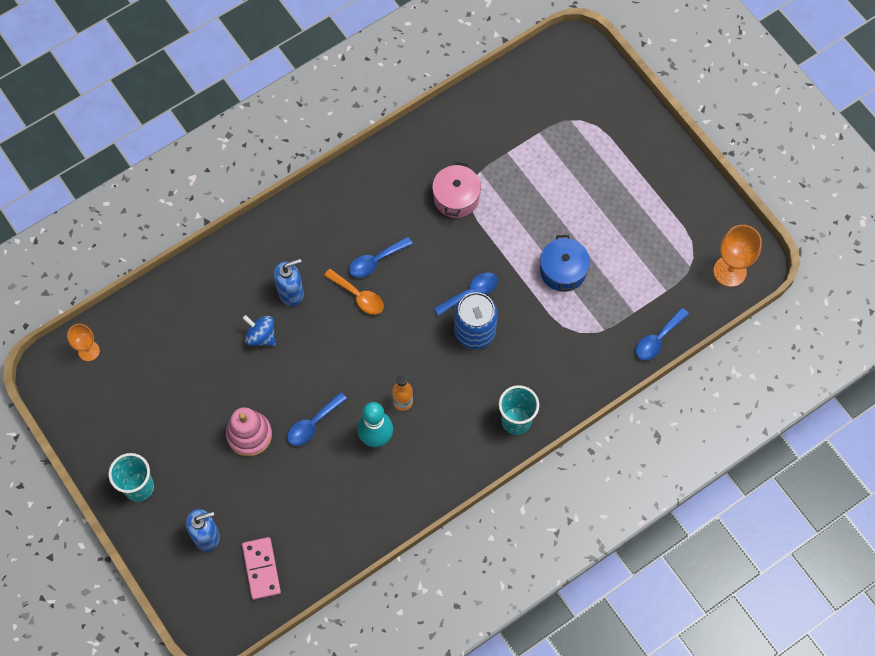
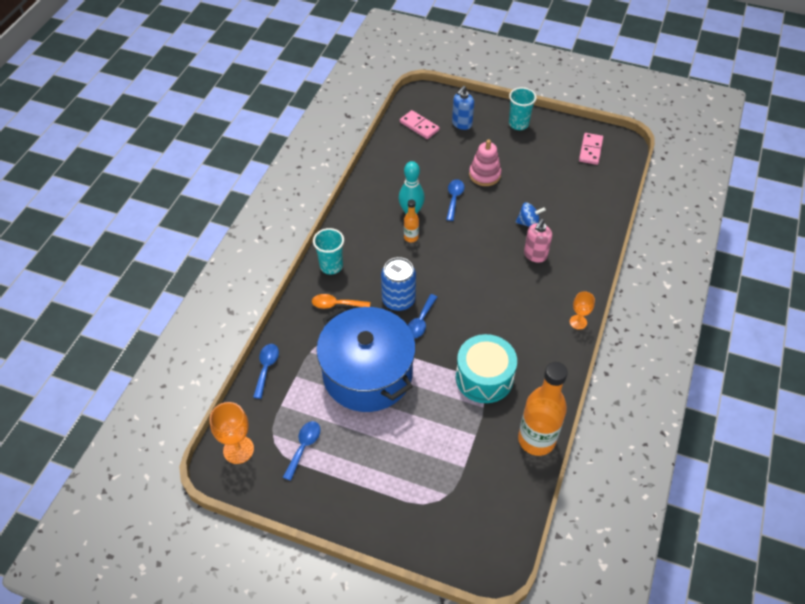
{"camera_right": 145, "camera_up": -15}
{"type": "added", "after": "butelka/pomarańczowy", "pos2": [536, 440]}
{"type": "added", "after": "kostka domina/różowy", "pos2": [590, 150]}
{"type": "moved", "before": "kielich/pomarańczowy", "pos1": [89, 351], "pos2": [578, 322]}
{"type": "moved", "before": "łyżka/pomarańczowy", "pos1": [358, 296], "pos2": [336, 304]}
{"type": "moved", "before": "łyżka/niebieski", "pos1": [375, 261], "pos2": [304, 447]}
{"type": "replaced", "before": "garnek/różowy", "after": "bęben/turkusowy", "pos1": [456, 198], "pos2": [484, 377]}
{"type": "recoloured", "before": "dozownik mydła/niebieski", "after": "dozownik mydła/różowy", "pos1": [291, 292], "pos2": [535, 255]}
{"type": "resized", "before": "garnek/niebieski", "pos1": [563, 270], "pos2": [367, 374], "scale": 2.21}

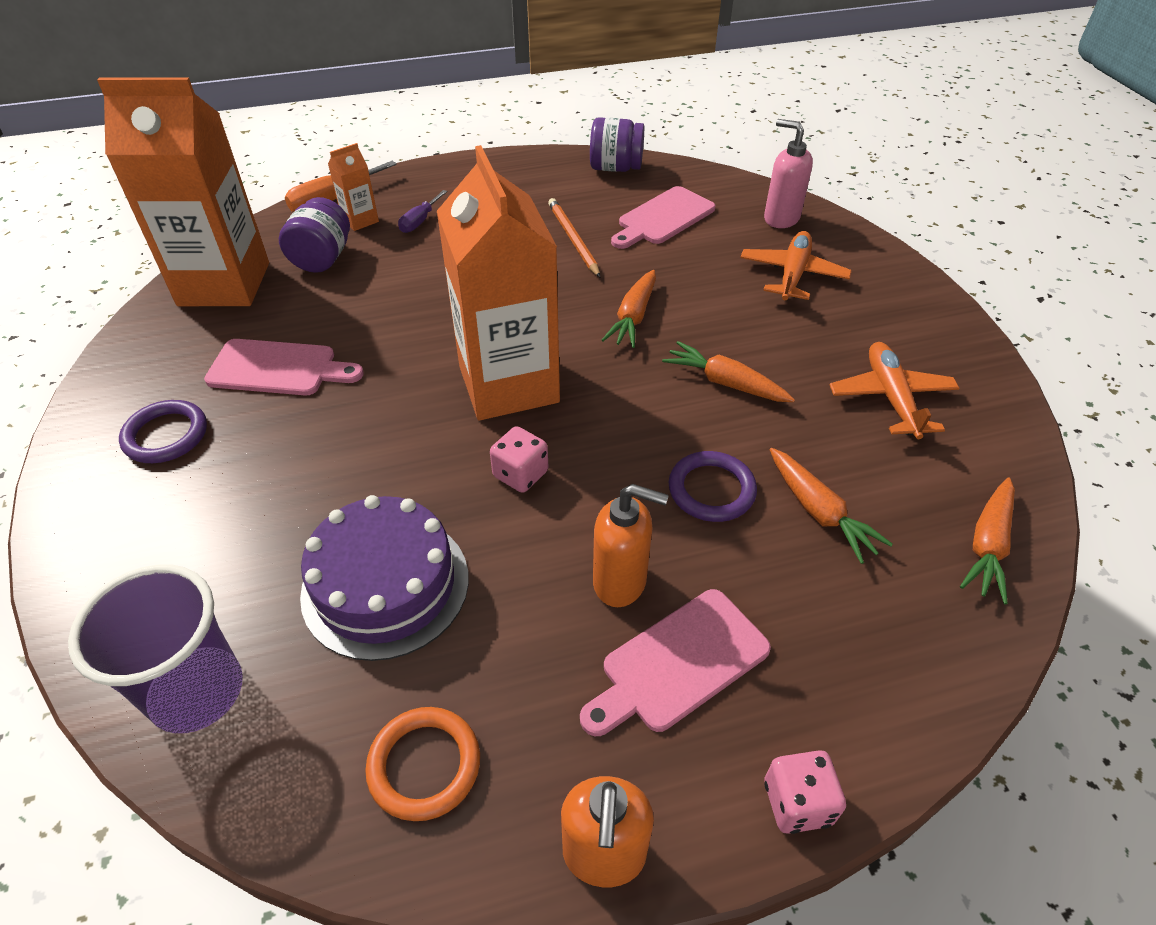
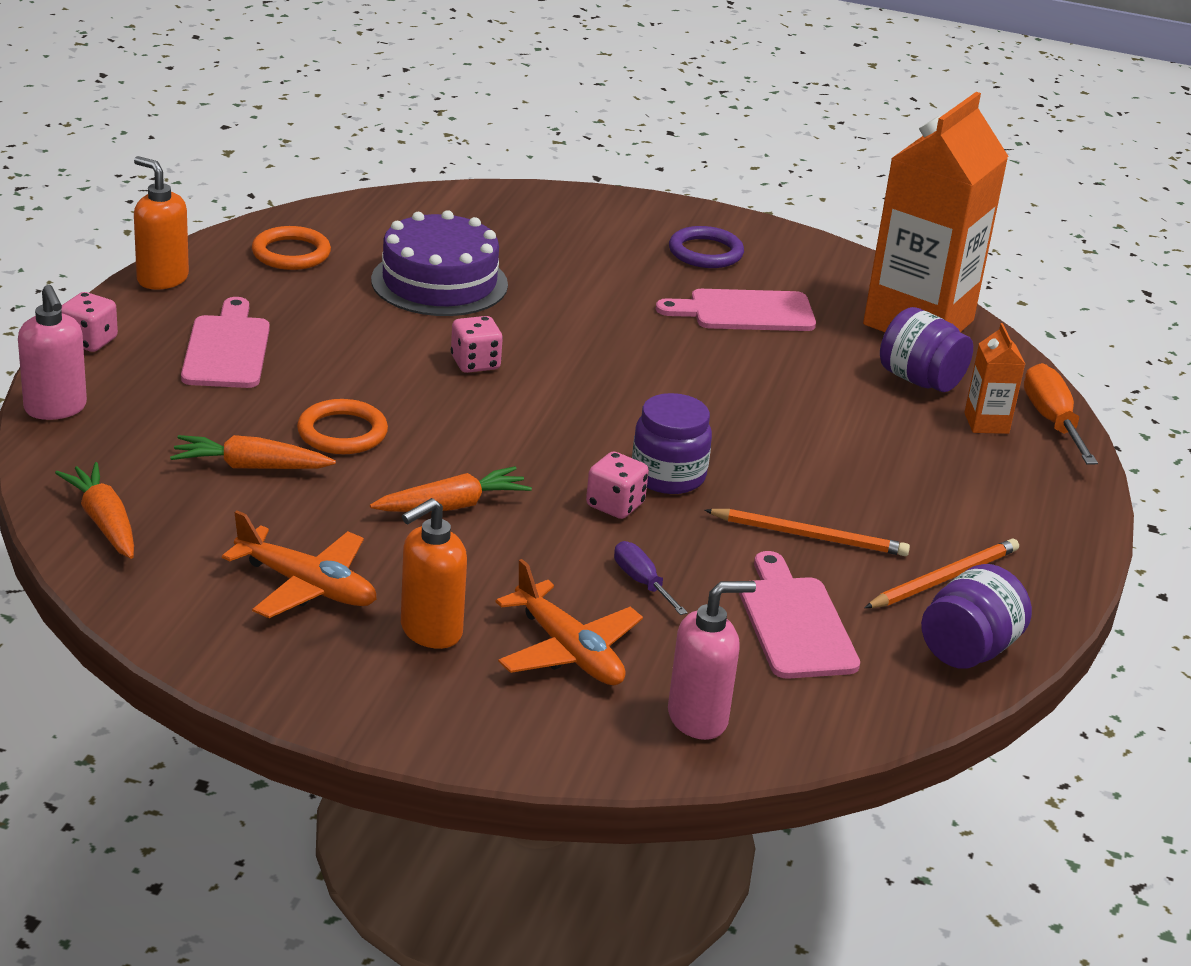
{"camera_right": 120, "camera_up": -15}
{"type": "removed", "before": "szklanka/fioletowy", "pos1": [197, 692]}
{"type": "removed", "before": "karton mleka/pomarańczowy", "pos1": [508, 384]}
{"type": "added", "after": "dozownik mydła/różowy", "pos2": [55, 409]}
{"type": "added", "after": "słoik/fioletowy", "pos2": [668, 476]}
{"type": "added", "after": "ołówek/pomarańczowy", "pos2": [944, 578]}
{"type": "moved", "before": "śrubokręt/fioletowy", "pos1": [419, 221], "pos2": [642, 582]}
{"type": "moved", "before": "dozownik mydła/pomarańczowy", "pos1": [620, 582], "pos2": [430, 631]}
{"type": "replaced", "before": "marchewka/pomarańczowy", "after": "kostka do gry/różowy", "pos1": [633, 317], "pos2": [615, 505]}
{"type": "recoloured", "before": "pierścień/fioletowy", "after": "pierścień/pomarańczowy", "pos1": [711, 490], "pos2": [342, 432]}
{"type": "turned", "before": "deska do krojenia/różowy", "pos1": [278, 368], "pos2": [745, 312], "turn": 45}

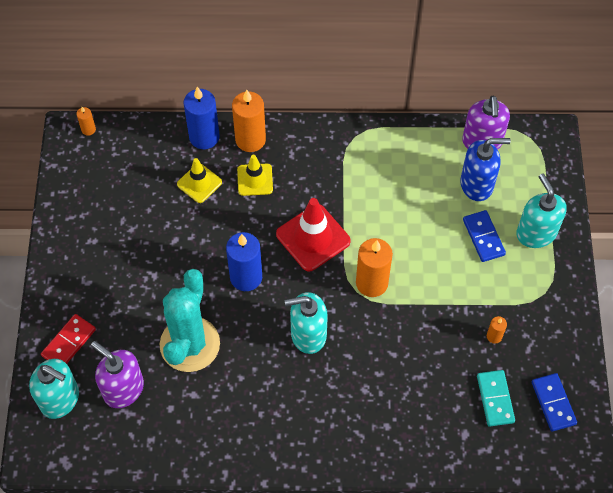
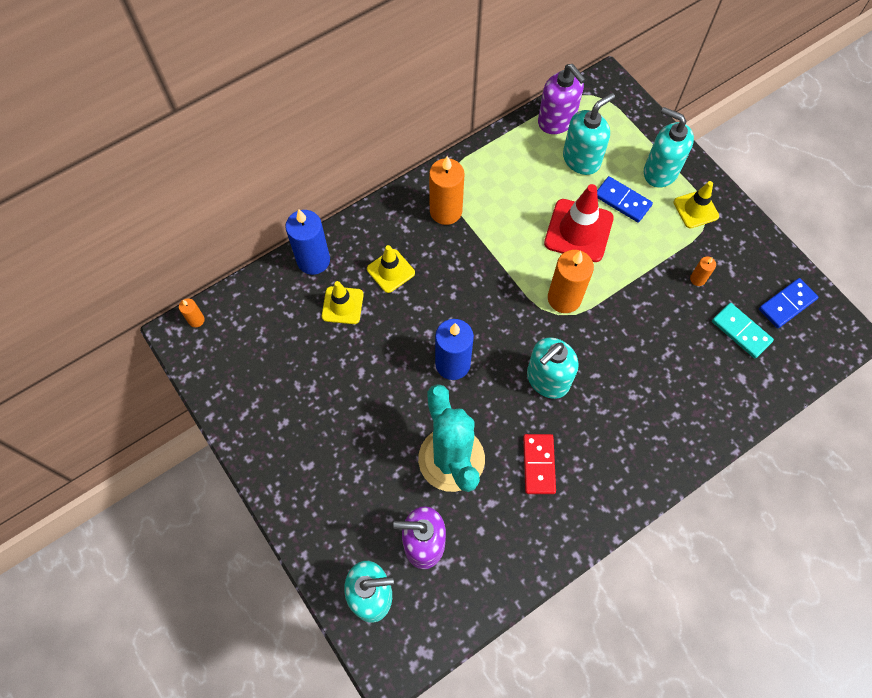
{"camera_right": -35, "camera_up": 5}
{"type": "added", "after": "pachołek/żółty", "pos2": [695, 209]}
{"type": "moved", "before": "kostka domina/czerwony", "pos1": [69, 342], "pos2": [538, 464]}
{"type": "moved", "before": "świeca/pomarańczowy", "pos1": [250, 139], "pos2": [446, 211]}
{"type": "moved", "before": "pachołek/czerwony", "pos1": [313, 238], "pos2": [578, 230]}
{"type": "recoloured", "before": "dozownik mydła/niebieski", "after": "dozownik mydła/turkusowy", "pos1": [477, 184], "pos2": [581, 159]}
{"type": "turned", "before": "kostka domina/niebieski", "pos1": [553, 403], "pos2": [787, 304], "turn": -75}

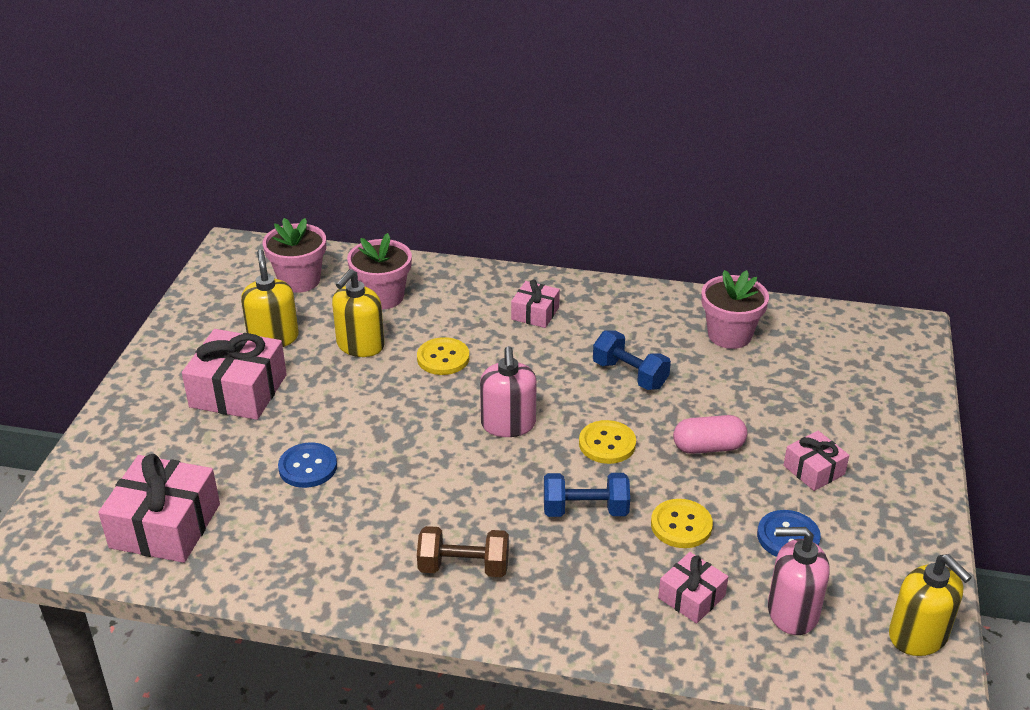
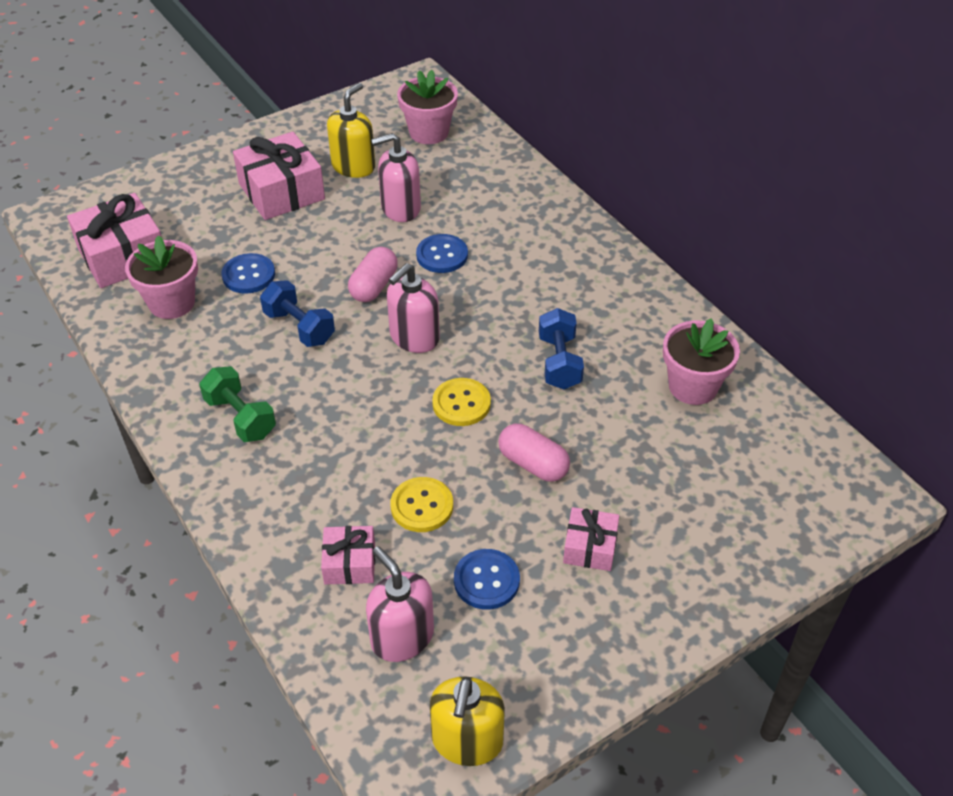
{"camera_right": 45, "camera_up": 10}
{"type": "removed", "before": "prezent/różowy", "pos1": [535, 313]}
{"type": "added", "after": "kapsułka/różowy", "pos2": [374, 286]}
{"type": "moved", "before": "doniczka/różowy", "pos1": [382, 297], "pos2": [172, 303]}
{"type": "moved", "before": "hantel/niebieski", "pos1": [585, 510], "pos2": [299, 327]}
{"type": "recoloured", "before": "dozownik mydła/żółty", "after": "dozownik mydła/różowy", "pos1": [360, 345], "pos2": [400, 208]}
{"type": "recoloured", "before": "guzik/żółty", "after": "guzik/niebieski", "pos1": [443, 358], "pos2": [442, 255]}
{"type": "recoloured", "before": "hantel/brązowy", "after": "hantel/zielony", "pos1": [464, 567], "pos2": [240, 417]}

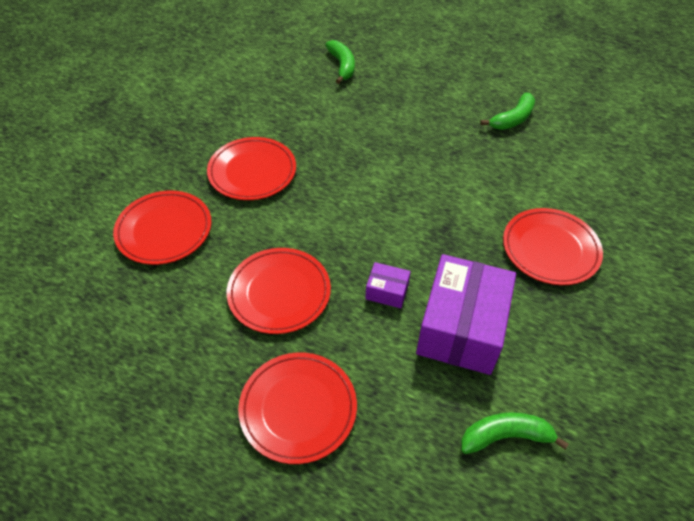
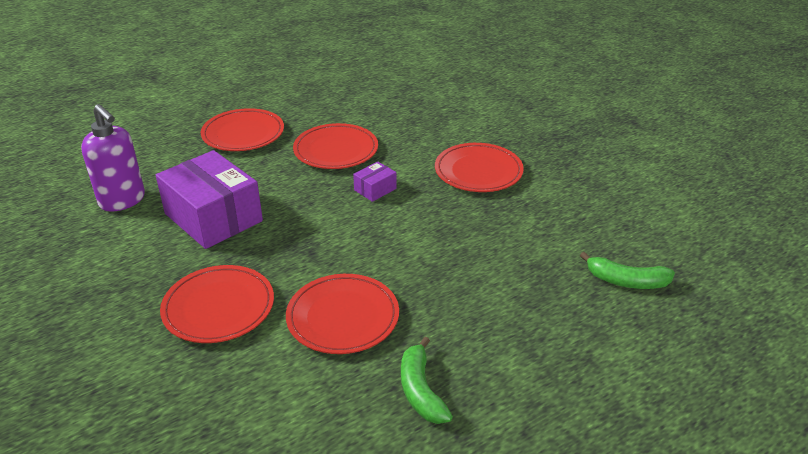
{"camera_right": 120, "camera_up": -15}
{"type": "moved", "before": "talerz/czerwony", "pos1": [164, 230], "pos2": [343, 317]}
{"type": "moved", "before": "pudełko/fioletowy", "pos1": [387, 291], "pos2": [375, 189]}
{"type": "replaced", "before": "banan/zielony", "after": "dozownik mydła/fioletowy", "pos1": [505, 436], "pos2": [122, 200]}

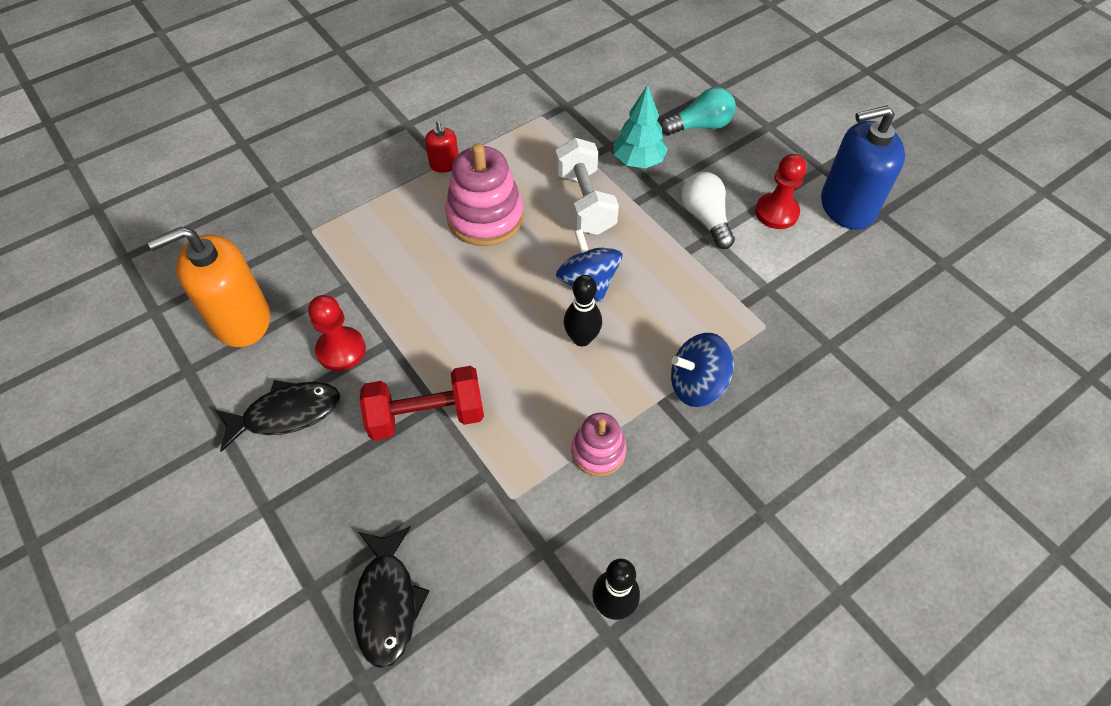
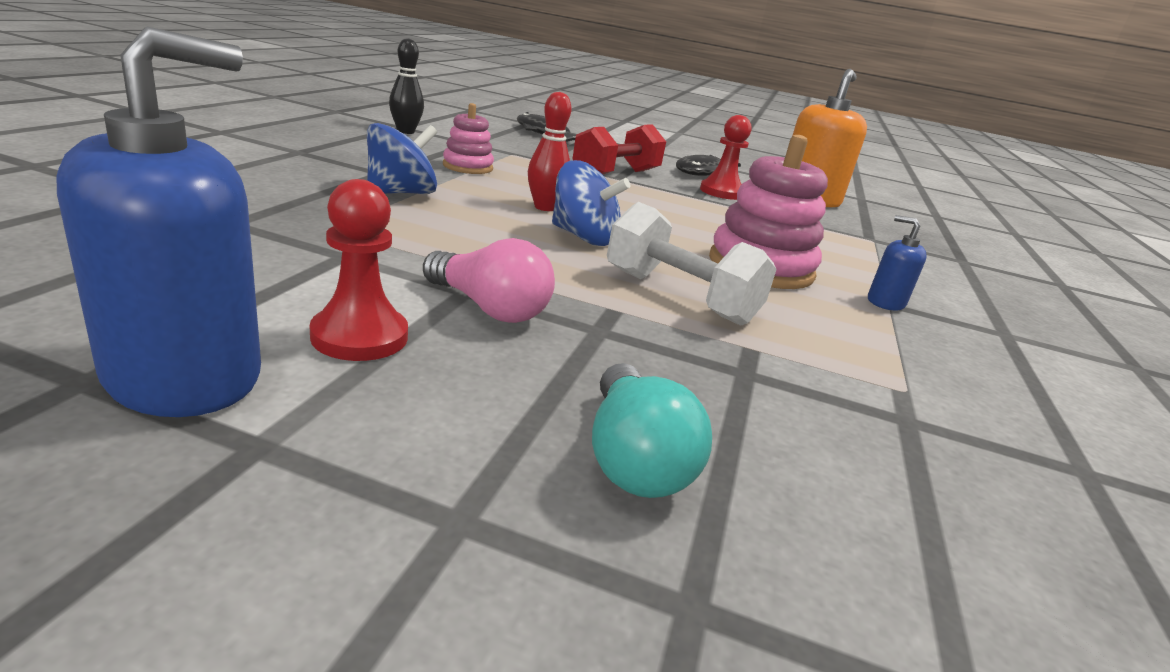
{"camera_right": 140, "camera_up": -30}
{"type": "removed", "before": "drzewko/turkusowy", "pos1": [638, 161]}
{"type": "recoloured", "before": "dozownik mydła/czerwony", "after": "dozownik mydła/niebieski", "pos1": [444, 164], "pos2": [885, 302]}
{"type": "recoloured", "before": "kręgiel/czarny", "after": "kręgiel/czerwony", "pos1": [582, 338], "pos2": [545, 207]}
{"type": "recoloured", "before": "żarówka/biały", "after": "żarówka/różowy", "pos1": [705, 218], "pos2": [489, 308]}
{"type": "turned", "before": "żarówka/turkusowy", "pos1": [700, 126], "pos2": [633, 459], "turn": -45}

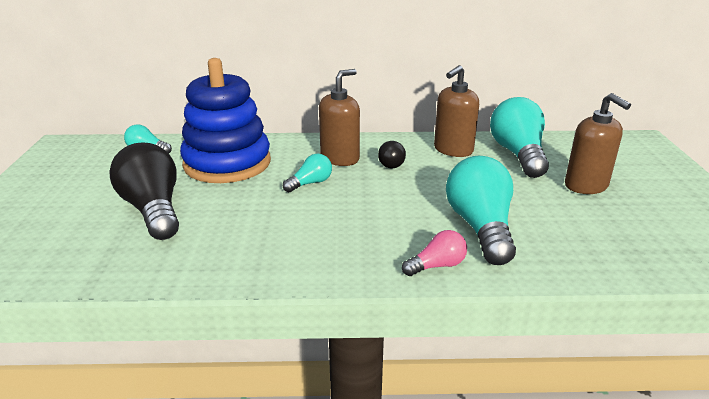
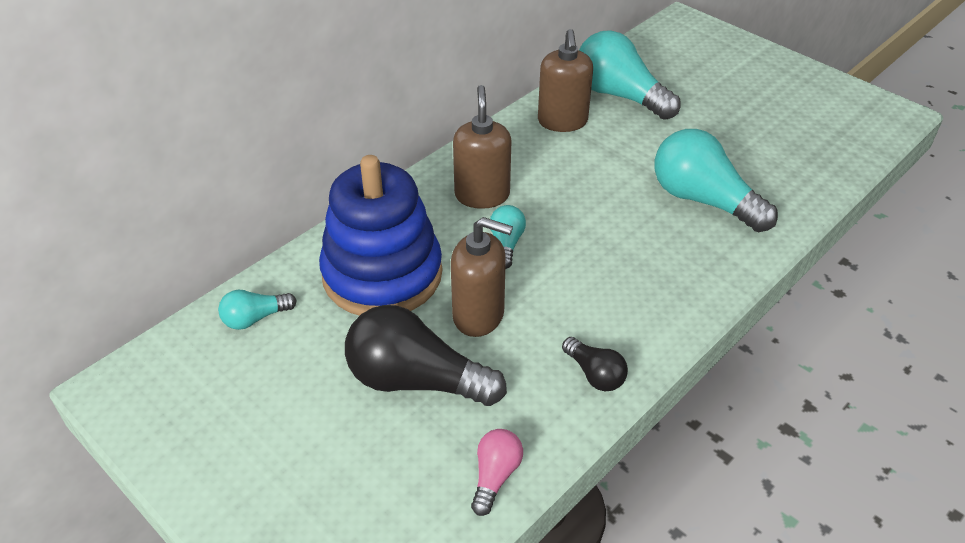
{"camera_right": -45, "camera_up": 15}
{"type": "moved", "before": "żarówka/czarny", "pos1": [392, 162], "pos2": [595, 374]}
{"type": "moved", "before": "żarówka/różowy", "pos1": [437, 266], "pos2": [495, 476]}
{"type": "moved", "before": "dozownik mydła/brązowy", "pos1": [586, 186], "pos2": [479, 315]}

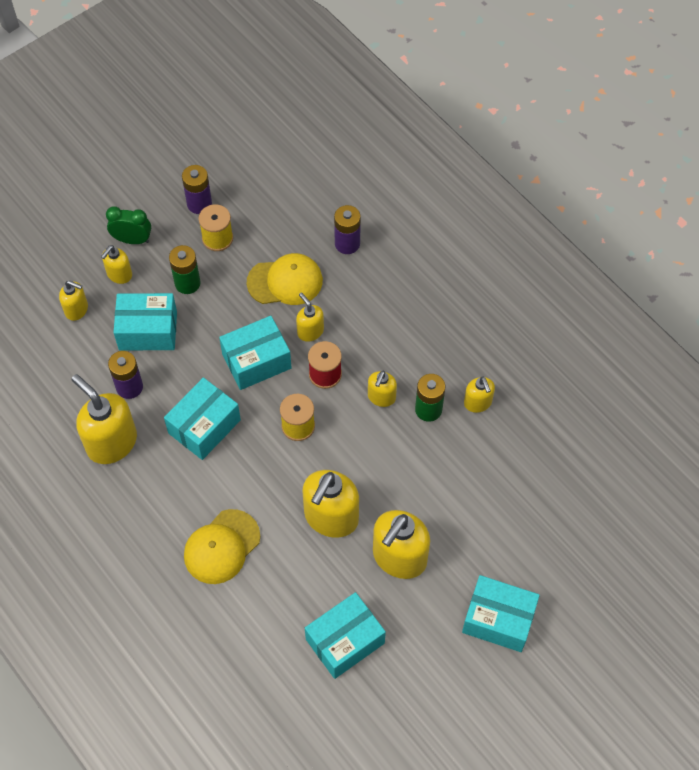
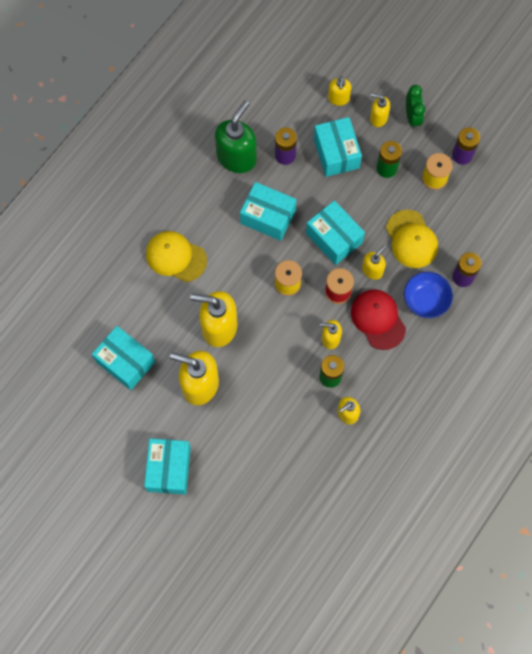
{"camera_right": 75, "camera_up": 10}
{"type": "added", "after": "czapka/czerwony", "pos2": [378, 319]}
{"type": "added", "after": "miska/niebieski", "pos2": [425, 300]}
{"type": "recoloured", "before": "dozownik mydła/żółty", "after": "dozownik mydła/zielony", "pos1": [111, 442], "pos2": [237, 157]}

